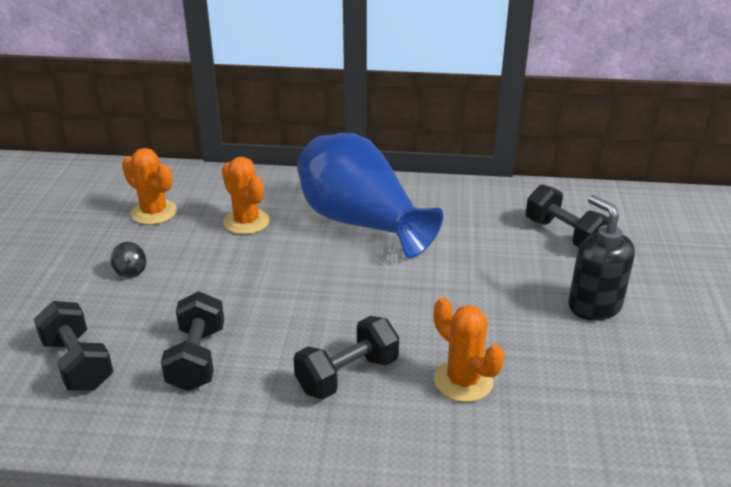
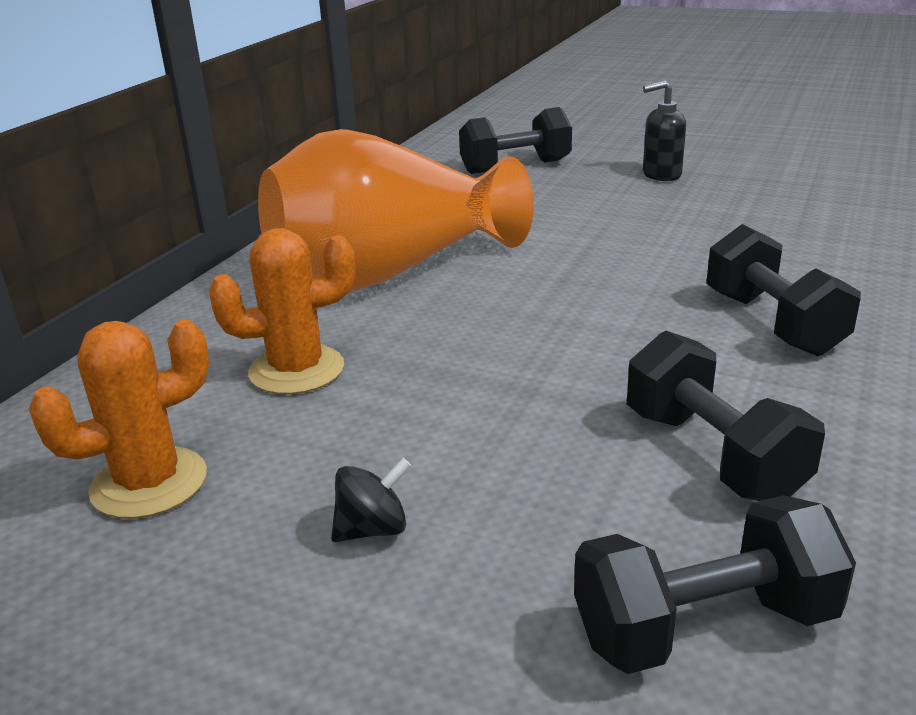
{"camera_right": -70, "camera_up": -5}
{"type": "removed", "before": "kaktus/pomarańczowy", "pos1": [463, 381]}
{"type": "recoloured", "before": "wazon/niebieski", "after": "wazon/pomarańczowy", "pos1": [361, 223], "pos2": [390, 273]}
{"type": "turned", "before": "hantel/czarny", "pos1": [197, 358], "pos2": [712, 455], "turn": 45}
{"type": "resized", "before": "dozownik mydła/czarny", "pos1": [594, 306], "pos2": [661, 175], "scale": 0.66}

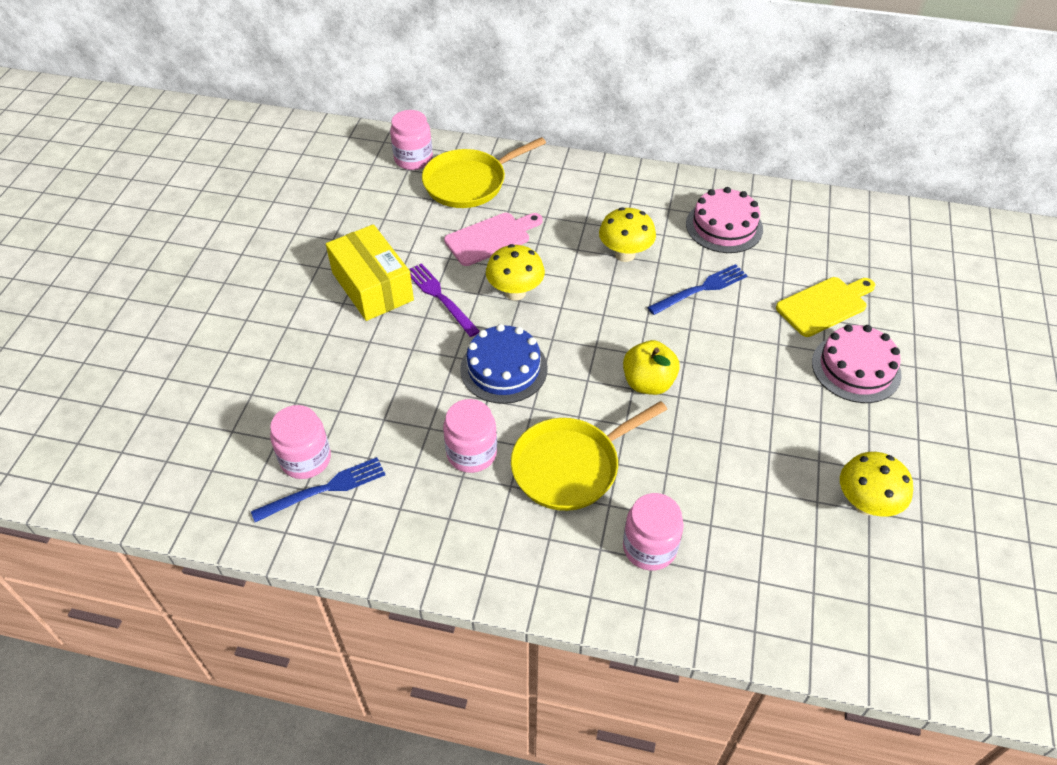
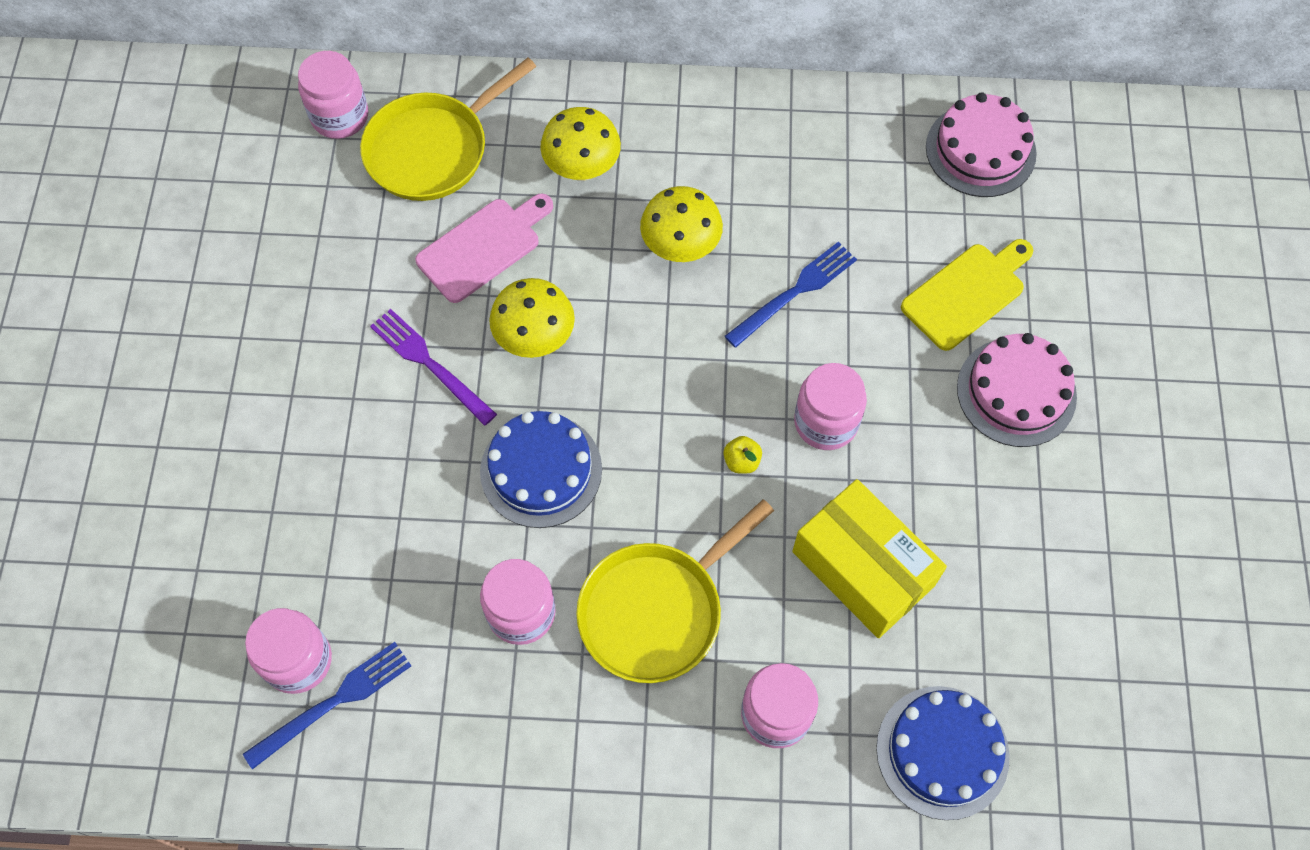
{"camera_right": -10, "camera_up": 15}
{"type": "added", "after": "słoik/różowy", "pos2": [826, 422]}
{"type": "added", "after": "tort/niebieski", "pos2": [942, 752]}
{"type": "moved", "before": "pudełko/żółty", "pos1": [372, 286], "pos2": [863, 568]}
{"type": "moved", "before": "tort/różowy", "pos1": [724, 226], "pos2": [980, 150]}
{"type": "moved", "before": "grzyb/żółty", "pos1": [865, 504], "pos2": [582, 168]}
{"type": "resized", "before": "jabłko/żółty", "pos1": [648, 383], "pos2": [741, 461], "scale": 0.5}

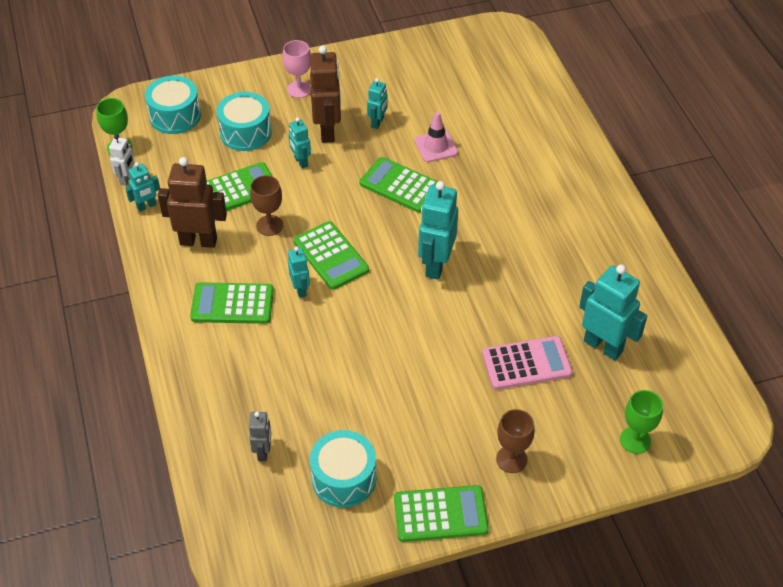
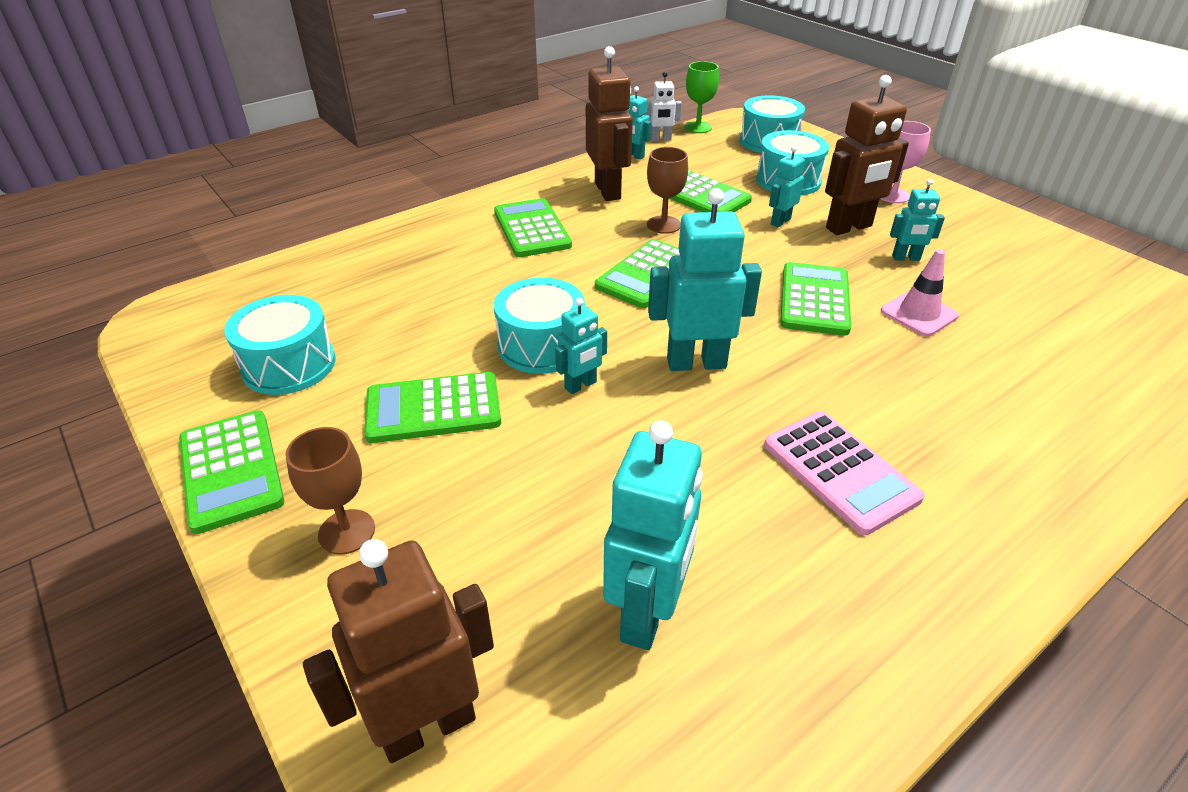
{"camera_right": 70, "camera_up": -10}
{"type": "removed", "before": "robot/szary", "pos1": [263, 452]}
{"type": "added", "after": "kalkulator/zielony", "pos2": [433, 409]}
{"type": "added", "after": "bęben/turkusowy", "pos2": [541, 345]}
{"type": "moved", "before": "robot/turkusowy", "pos1": [300, 289], "pos2": [581, 385]}
{"type": "moved", "before": "kalkulator/różowy", "pos1": [526, 363], "pos2": [840, 471]}
{"type": "replaced", "before": "kielich/zielony", "after": "robot/brązowy", "pos1": [635, 440], "pos2": [427, 725]}

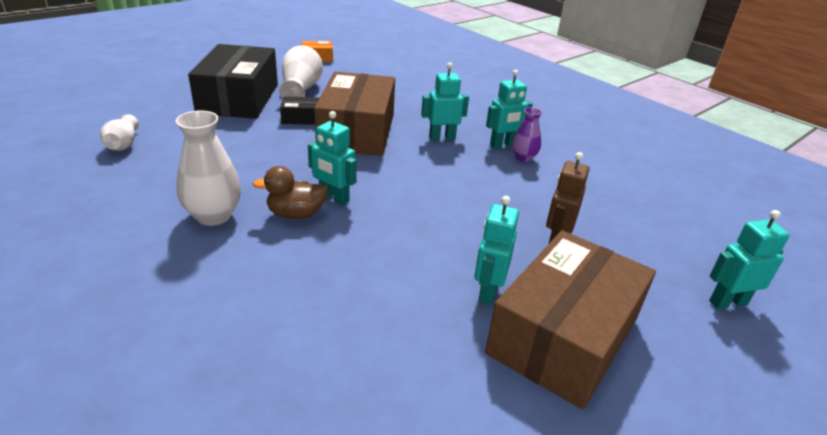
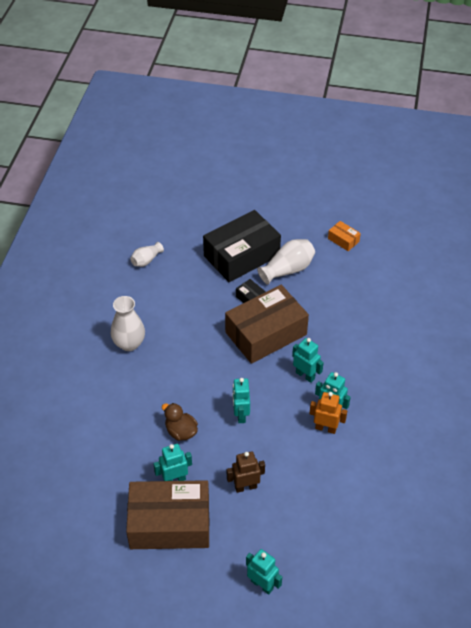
{"camera_right": 55, "camera_up": 15}
{"type": "moved", "before": "kaczka/brązowy", "pos1": [296, 214], "pos2": [181, 431]}
{"type": "moved", "before": "robot/turkusowy", "pos1": [334, 198], "pos2": [240, 415]}
{"type": "replaced", "before": "wazon/fioletowy", "after": "robot/pomarańczowy", "pos1": [523, 158], "pos2": [325, 428]}

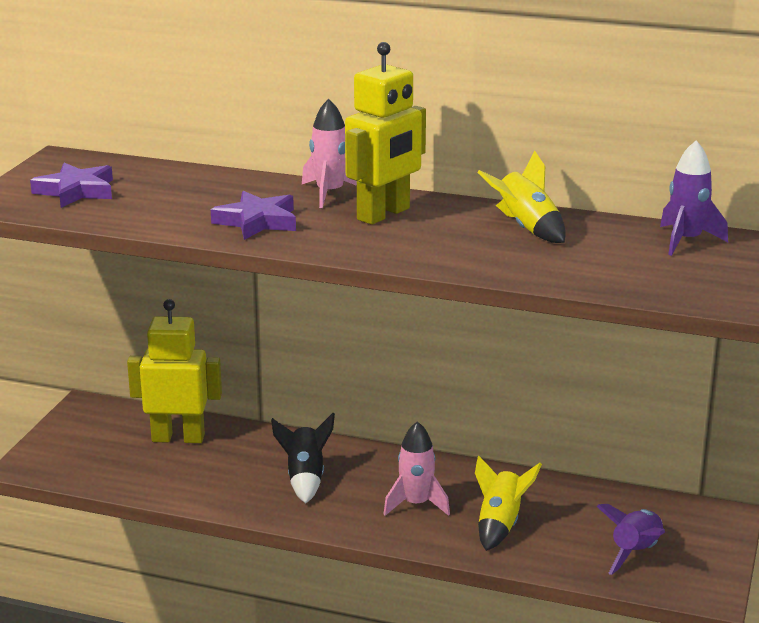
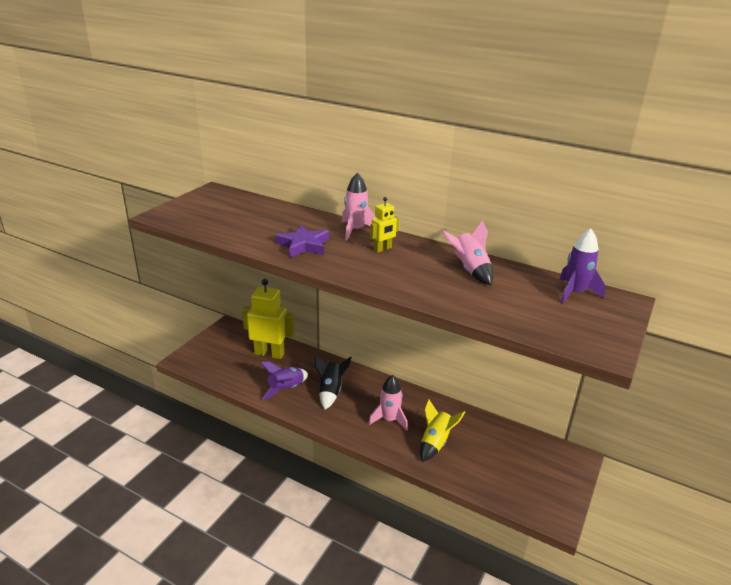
{"camera_right": 10, "camera_up": 5}
{"type": "removed", "before": "gwiazda/fioletowy", "pos1": [76, 191]}
{"type": "moved", "before": "rakieta/fioletowy", "pos1": [635, 552], "pos2": [286, 389]}
{"type": "recoloured", "before": "rakieta/żółty", "after": "rakieta/różowy", "pos1": [526, 228], "pos2": [470, 270]}
{"type": "resized", "before": "robot/żółty", "pos1": [384, 214], "pos2": [382, 249], "scale": 0.51}

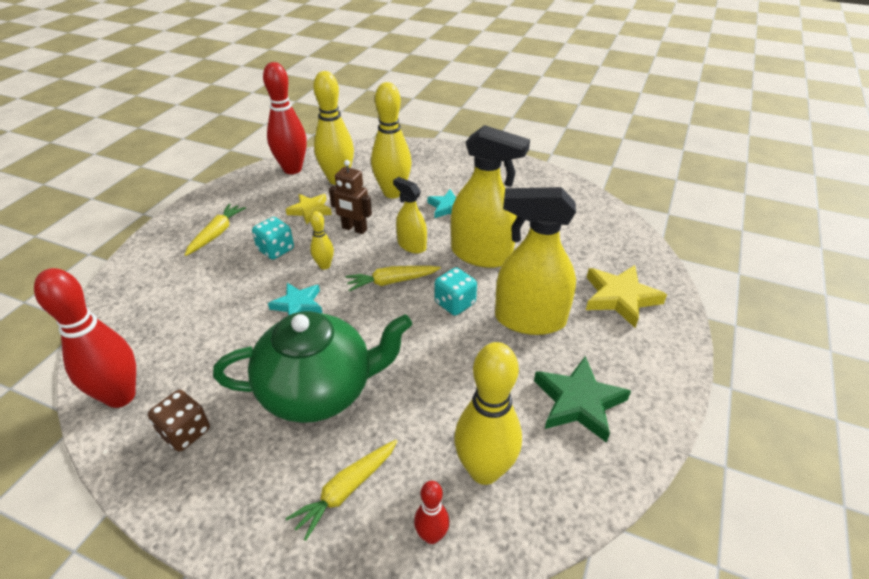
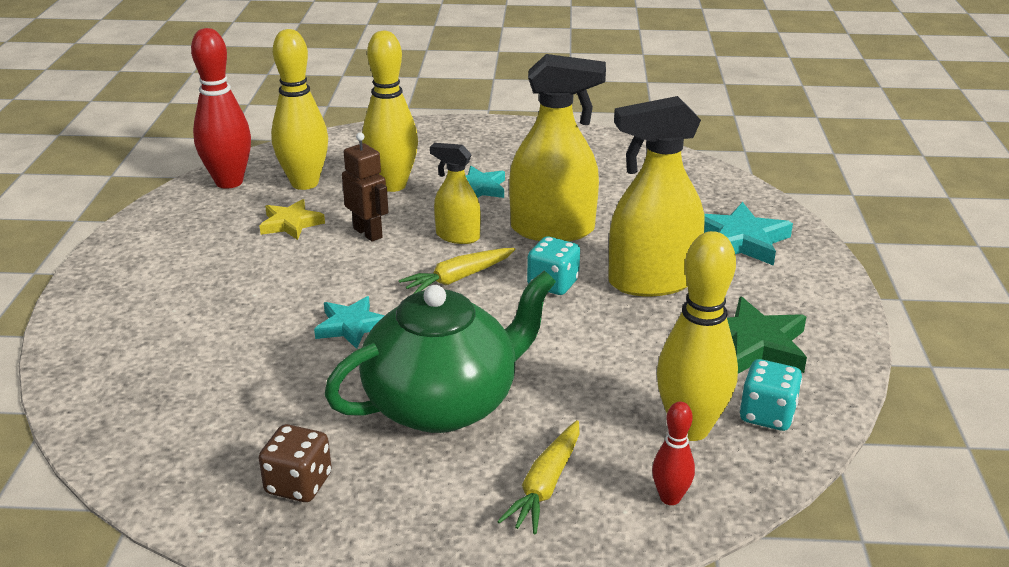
{"camera_right": -20, "camera_up": -10}
{"type": "removed", "before": "kręgiel/czerwony", "pos1": [120, 396]}
{"type": "removed", "before": "marchewka/żółty", "pos1": [216, 234]}
{"type": "removed", "before": "kręgiel/żółty", "pos1": [324, 265]}
{"type": "moved", "before": "kostka do gry/turkusowy", "pos1": [276, 250], "pos2": [767, 415]}
{"type": "recoloured", "before": "gwiazda/żółty", "after": "gwiazda/turkusowy", "pos1": [620, 298], "pos2": [740, 241]}
{"type": "turned", "before": "robot/brązowy", "pos1": [354, 229], "pos2": [368, 233], "turn": -135}

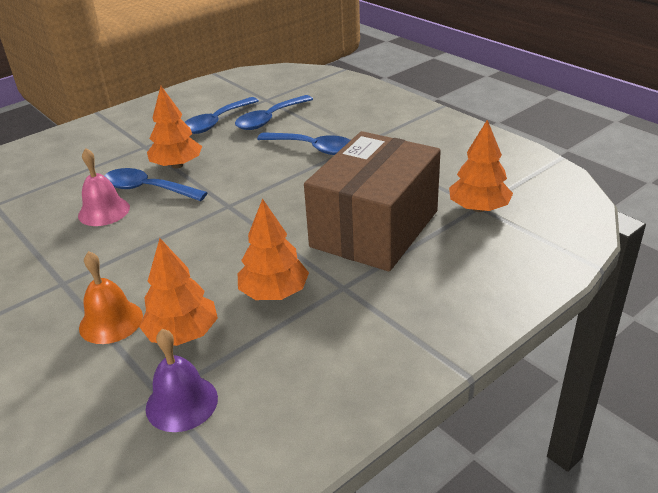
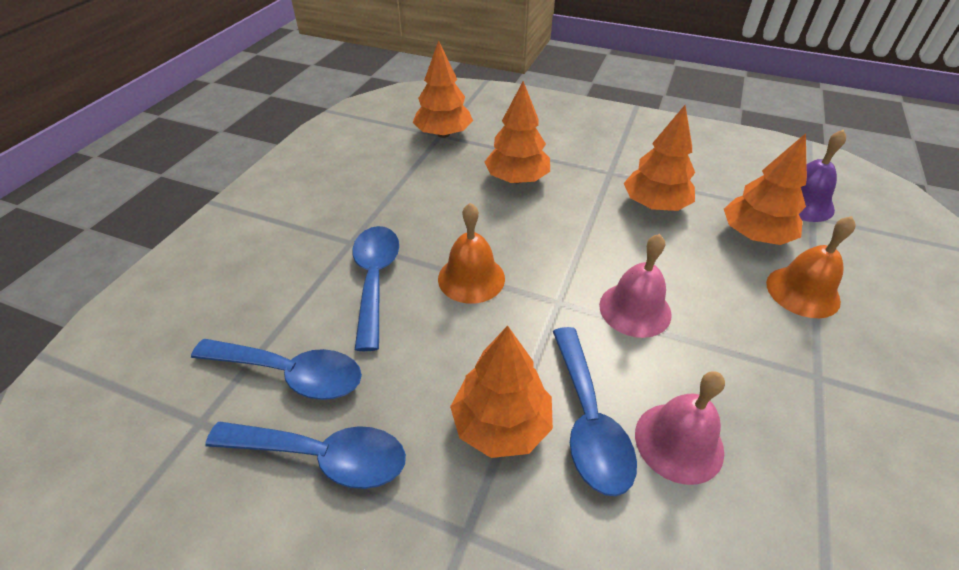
{"camera_right": -120, "camera_up": 10}
{"type": "added", "after": "dzwonek/pomarańczowy", "pos2": [471, 278]}
{"type": "added", "after": "dzwonek/różowy", "pos2": [635, 309]}
{"type": "replaced", "before": "pudełko/brązowy", "after": "drzewko/pomarańczowy", "pos1": [374, 228], "pos2": [517, 179]}

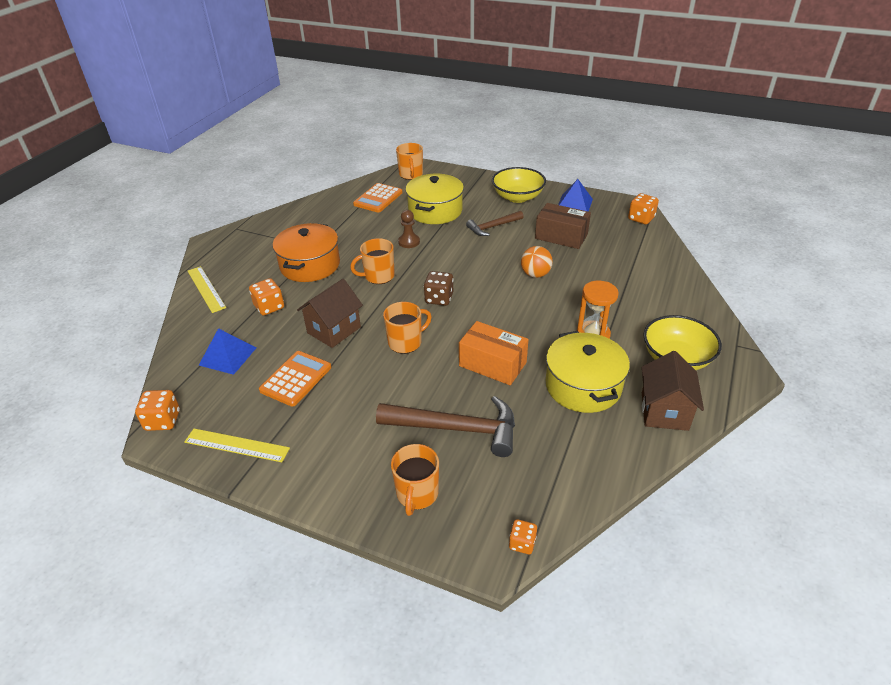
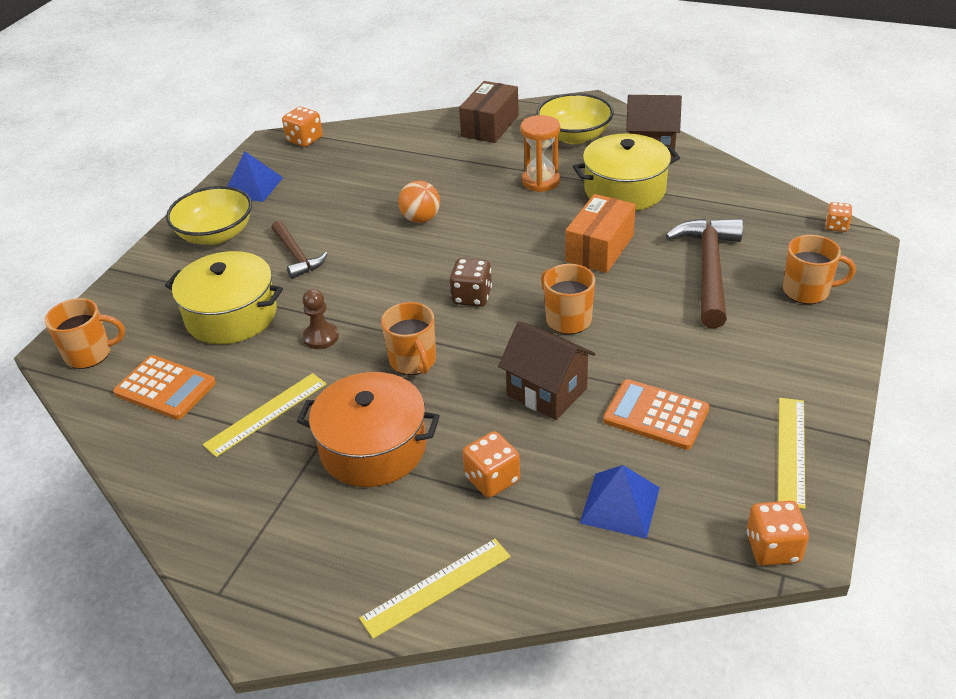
{"camera_right": -90, "camera_up": 0}
{"type": "added", "after": "linijka/żółty", "pos2": [266, 414]}
{"type": "moved", "before": "pudełko/brązowy", "pos1": [561, 236], "pos2": [490, 126]}

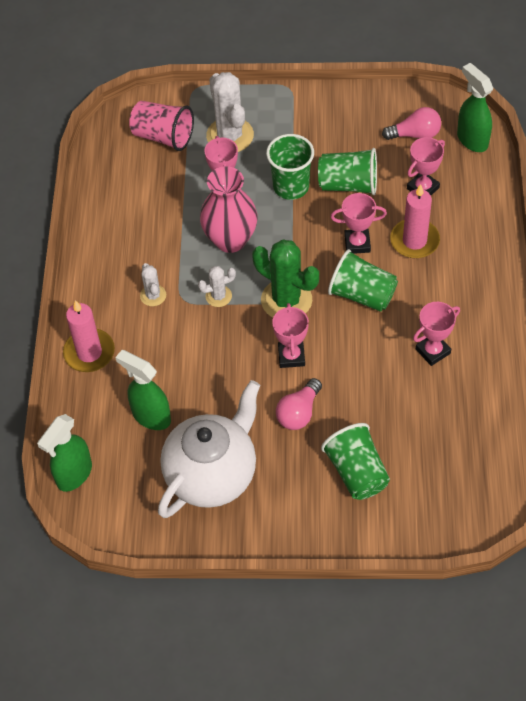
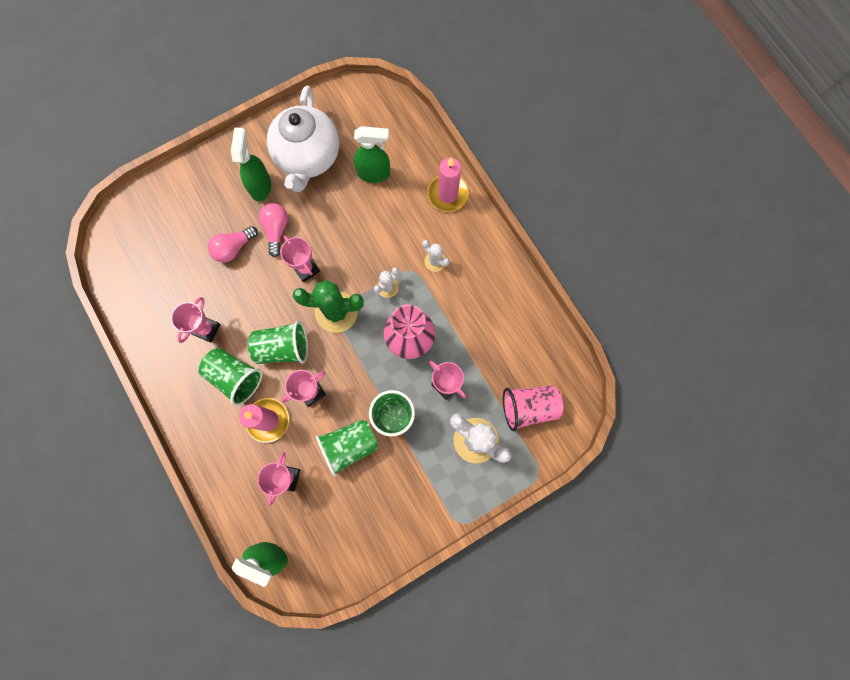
{"camera_right": 145, "camera_up": 20}
{"type": "moved", "before": "spryskiwacz/zielony", "pos1": [74, 475], "pos2": [260, 186]}
{"type": "moved", "before": "szklanka/zielony", "pos1": [356, 472], "pos2": [235, 377]}
{"type": "moved", "before": "żarówka/różowy", "pos1": [415, 134], "pos2": [233, 248]}

